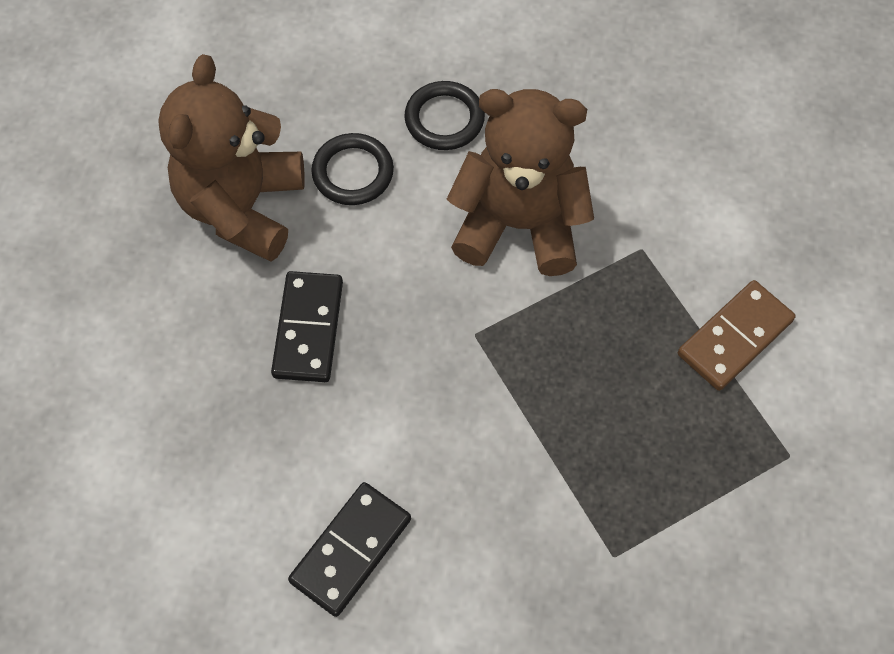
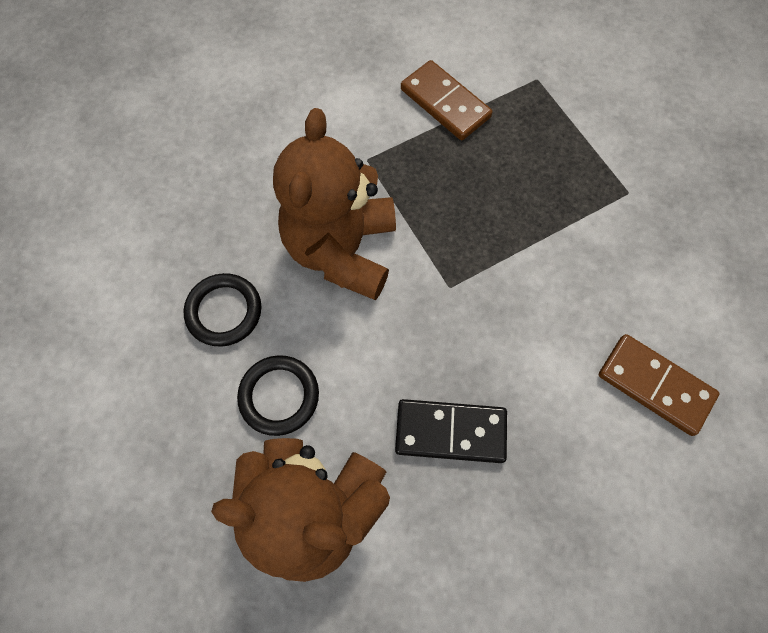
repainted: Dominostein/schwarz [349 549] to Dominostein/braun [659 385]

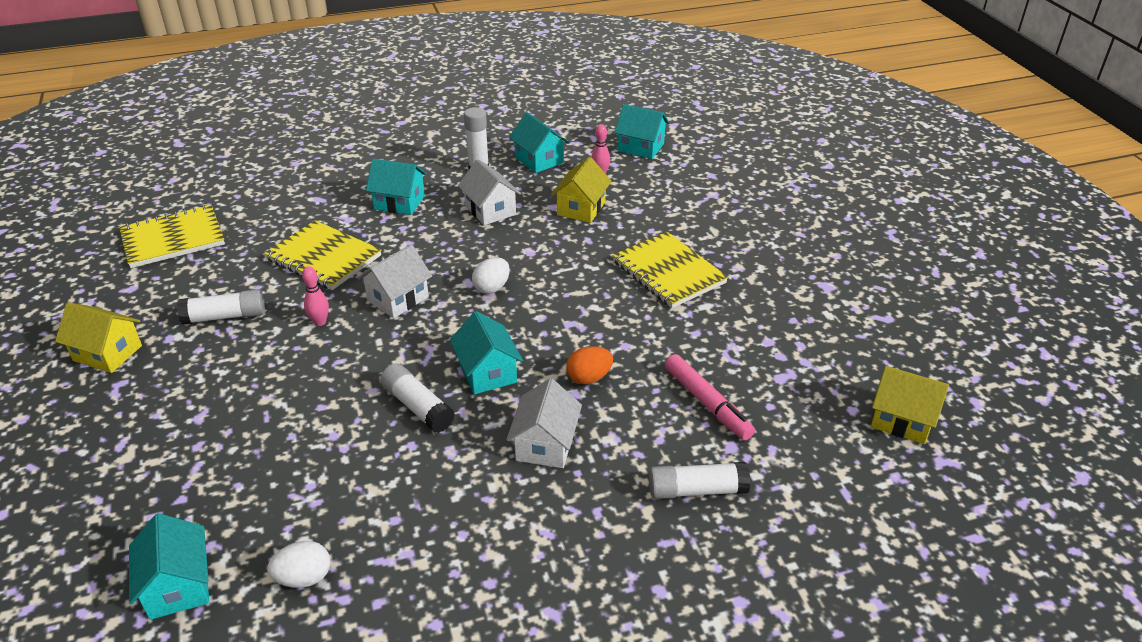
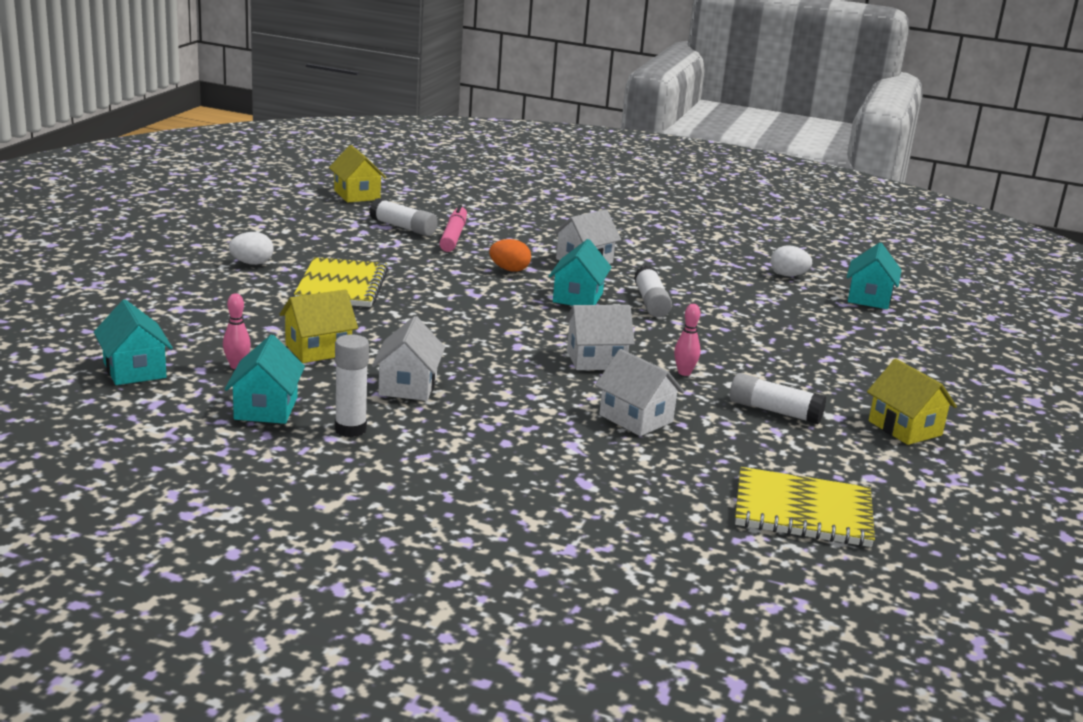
gone: Haus/türkis [396 187]
shifted: Ei/weiß [491 275] to [251 248]; Klebestift/weiß [699 480] to [403 217]
swapped: Notizbuch/gelb [322 255] to Haus/weiß [640 392]

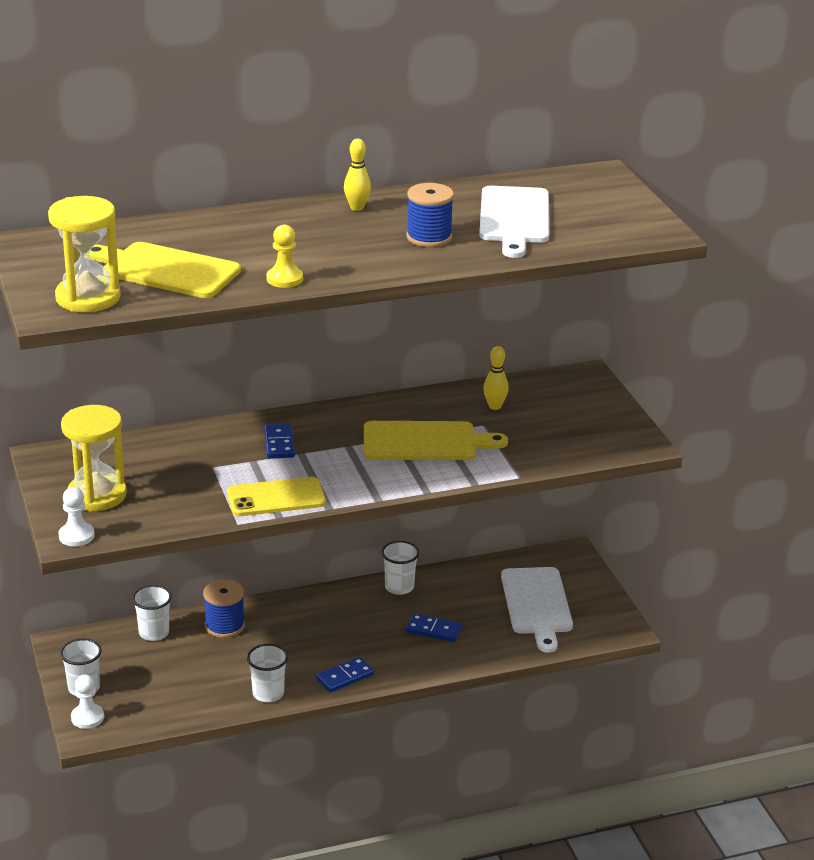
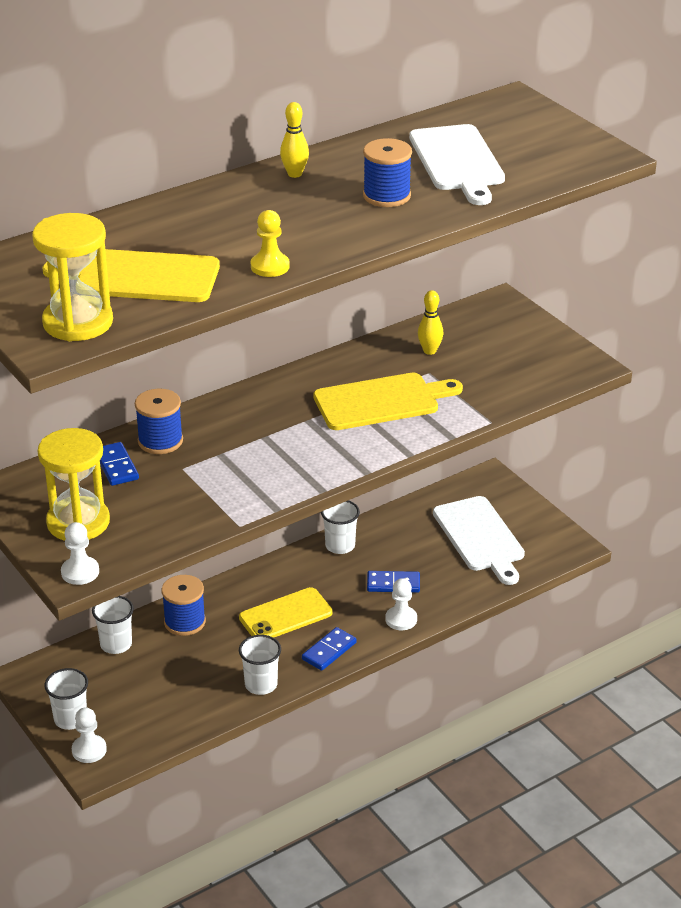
new: Garnrolle/blau [159 421]; Bauer/weiß [401 604]
shifted: Handy/gelb [276 496] to [285 612]; Dominostein/blau [279 441] to [119 464]

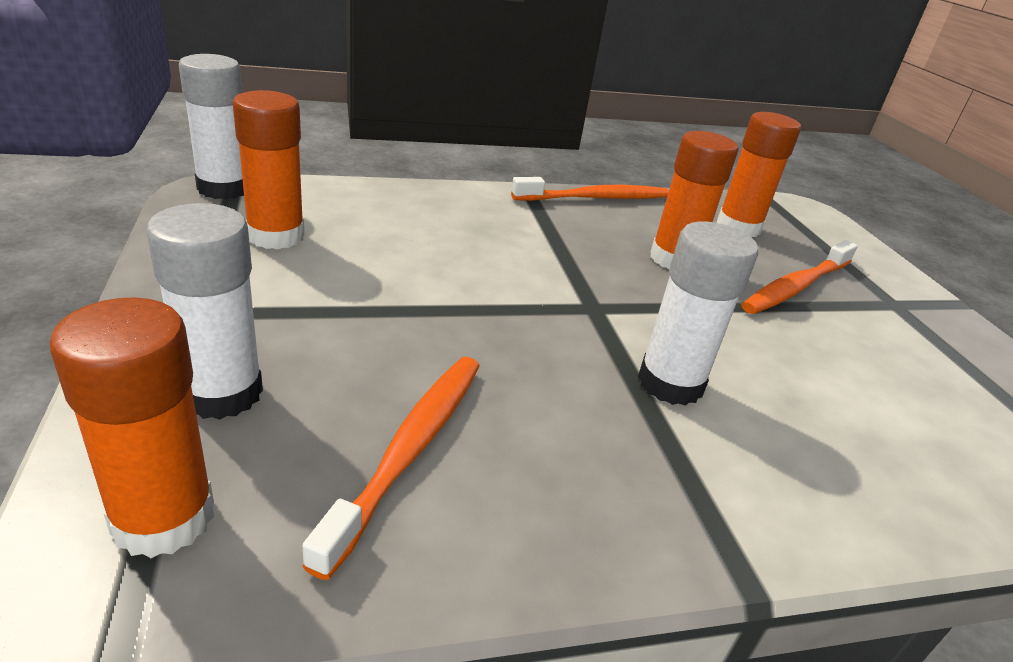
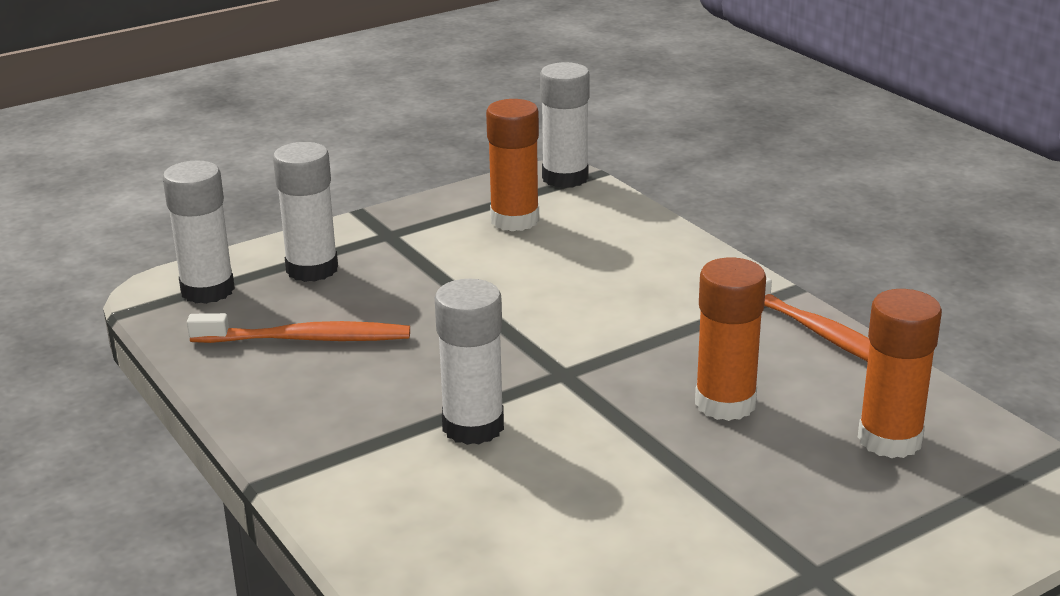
gone: Zahnbürste/orange [799 277]
repainted: Klebestift/orange [132 427] to Klebestift/weiß [199 232]

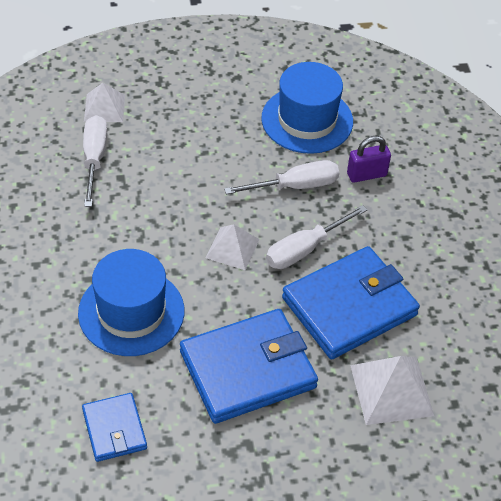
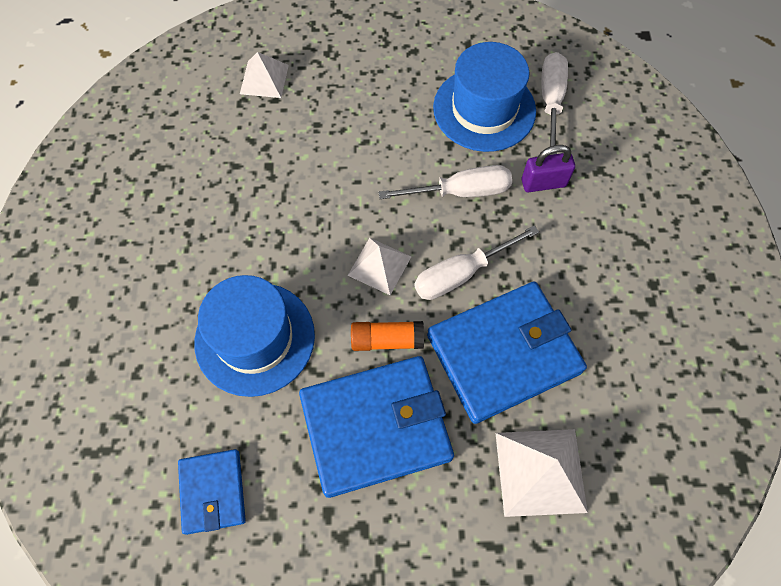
new: Klebestift/orange [387 336]
shifted: Schraubenzieher/weiß [95 161] to [554 103]

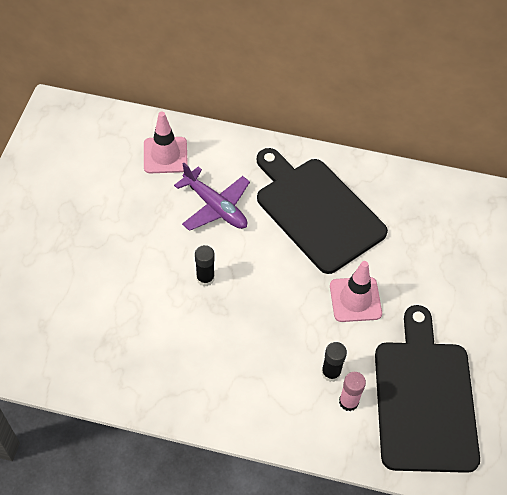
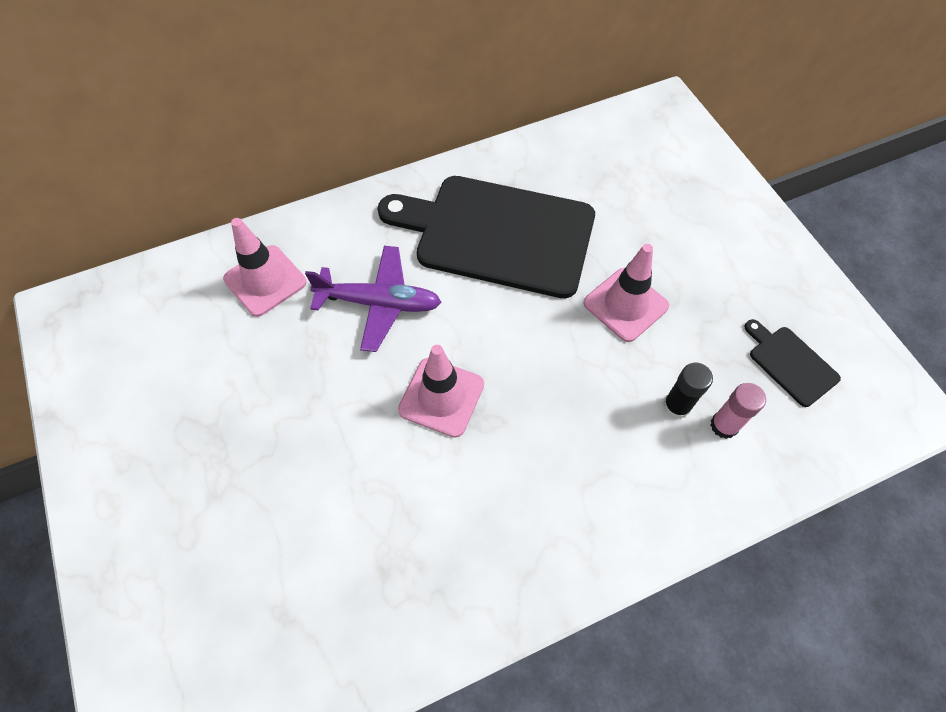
swapped: Klebestift/schwarz [205 265] to Leitkegel/rosa [441 391]
scaled: Schneidebrett/schwarz [427 389] = [792 363] x0.43

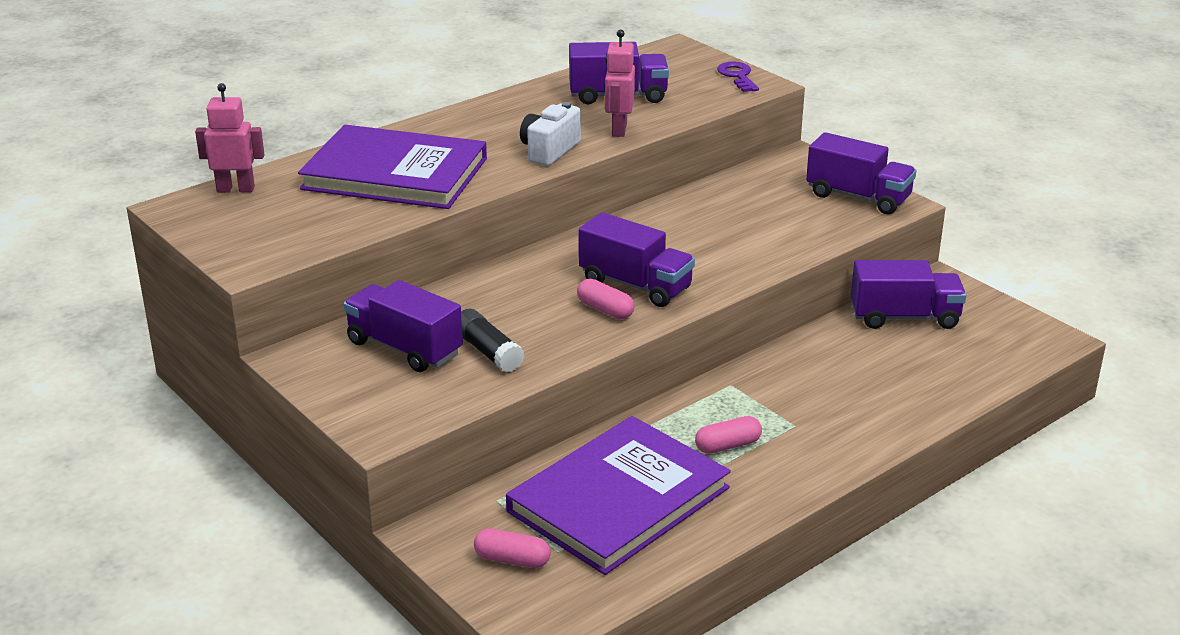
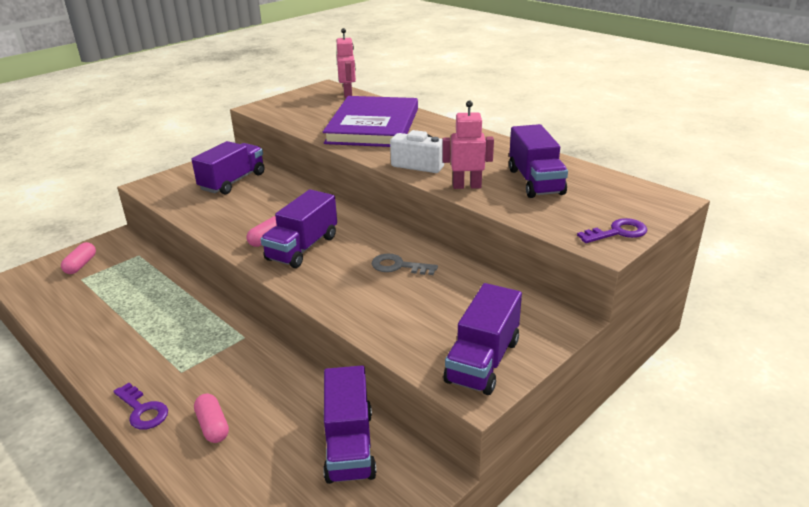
gone: Klebestift/schwarz [492 340]; Buch/lila [618 495]
new: Schlüssel/lila [140 406]; Schlüssel/grau [405 264]
shifted: Kapsel/rosa [728 435] to [211 418]

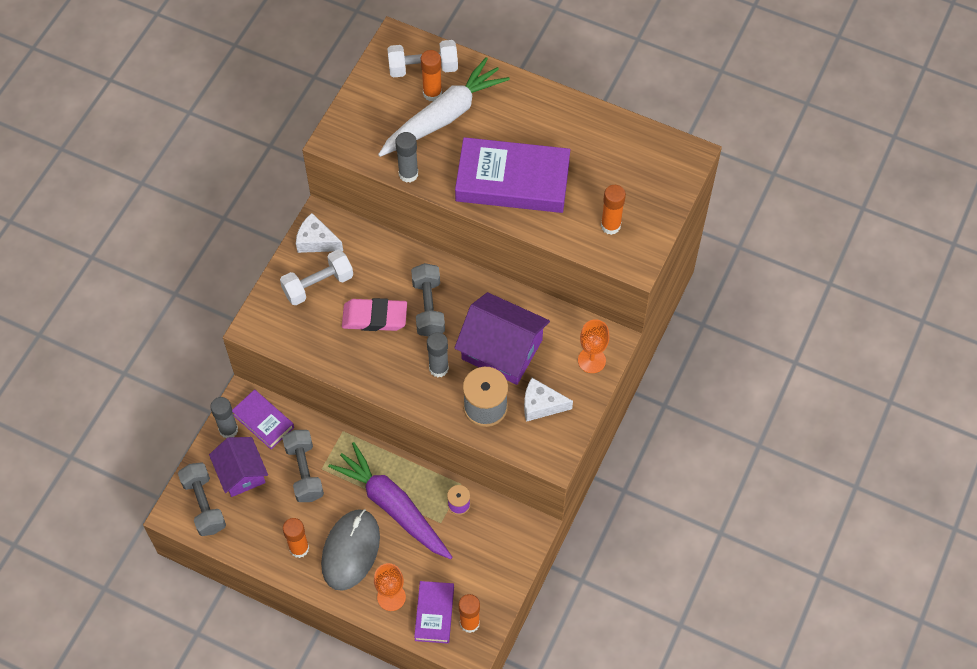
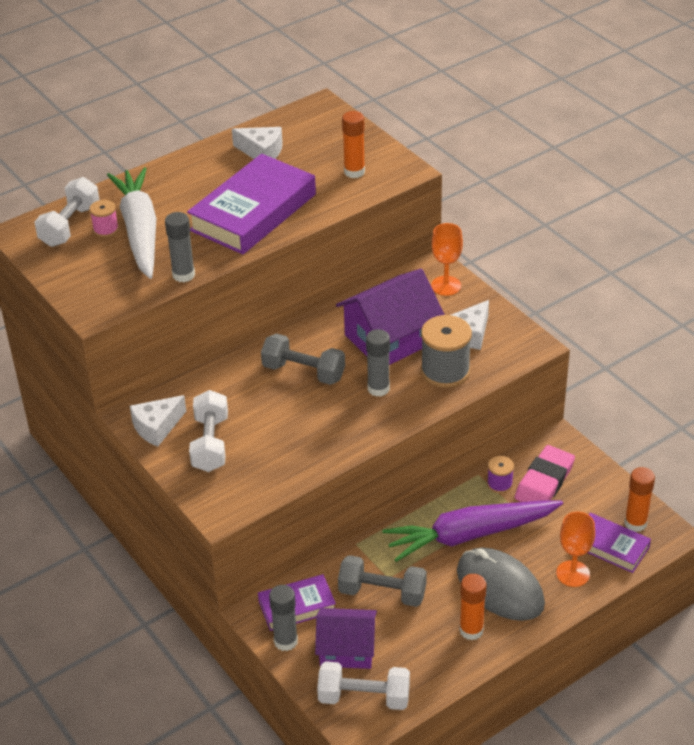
new: Käse/weiß [257 143]
shifted: Radiergummi/rosa [374 314] to [545 473]
swapped: Klebestift/orange [431 75] to Garnrolle/rosa [104 218]
repainted: Hantel/grau [202 499] to Hantel/weiß [363 685]

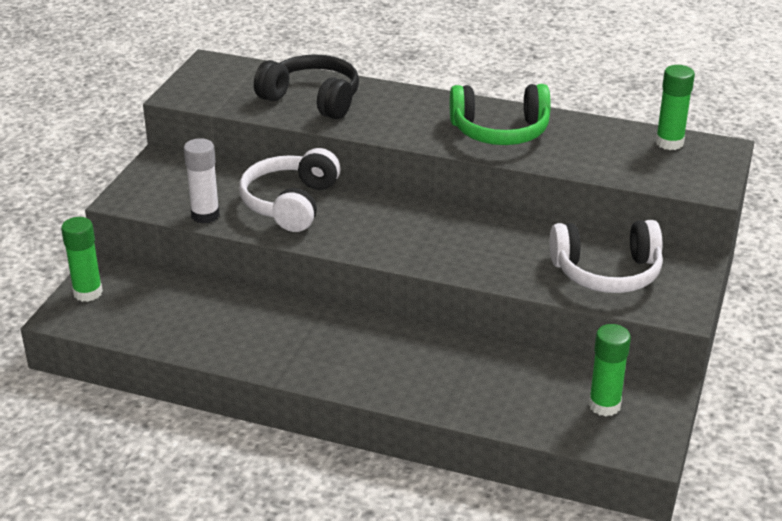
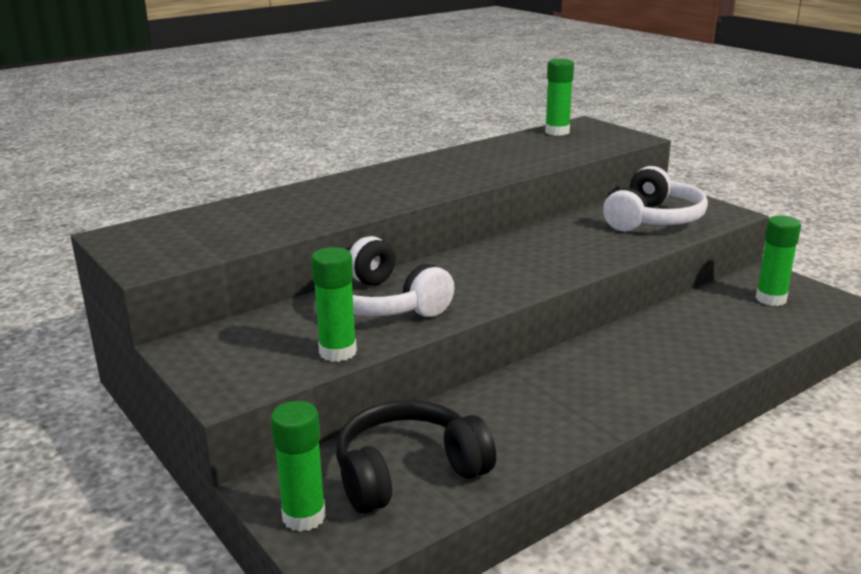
gone: Kopfhörer/grün [500 114]
shifted: Kopfhörer/schwarz [306 86] to [416 457]
repainted: Klebestift/weiß [202 181] to Klebestift/grün [334 304]

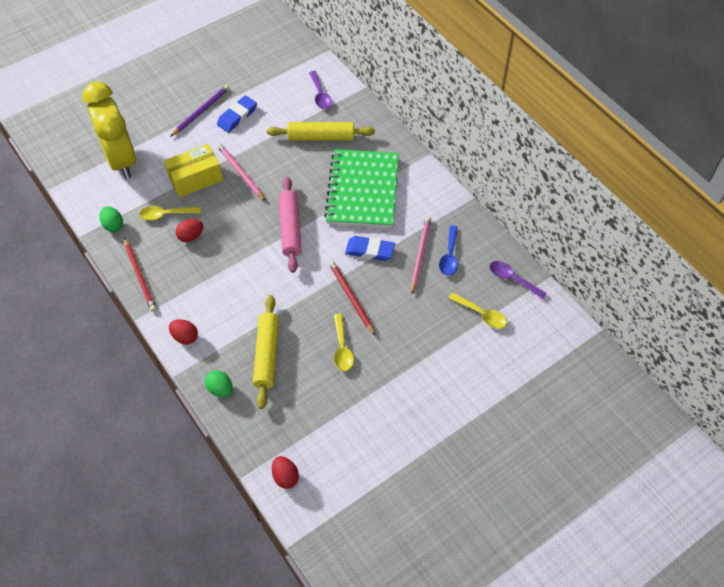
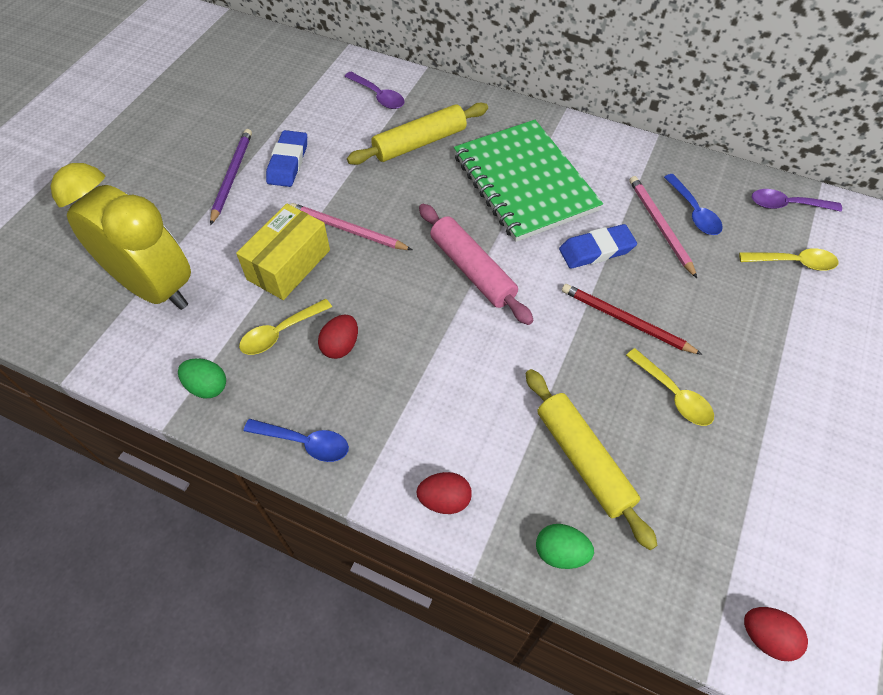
swapped: Bleistift/rot [140 275] to Löffel/blau [296 440]

